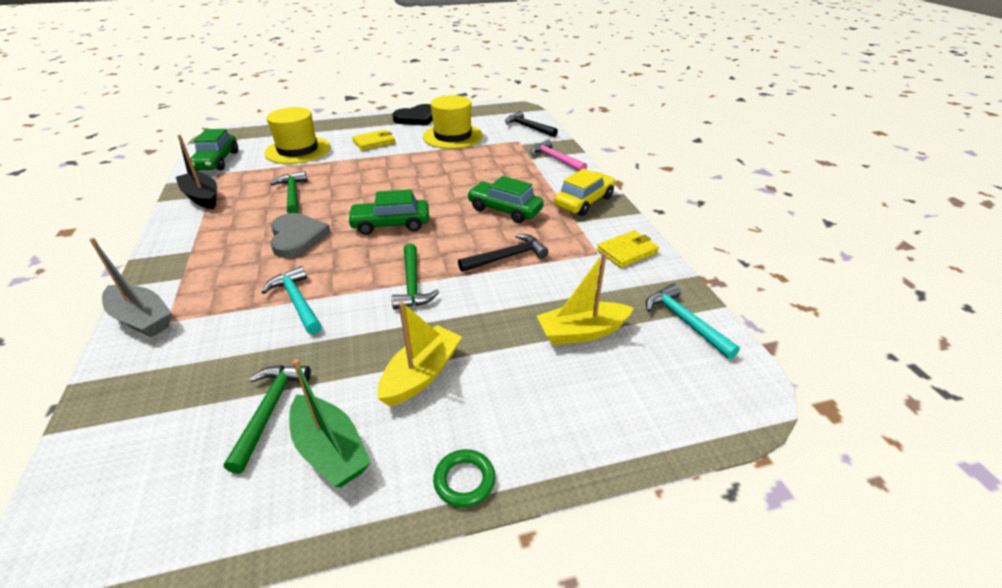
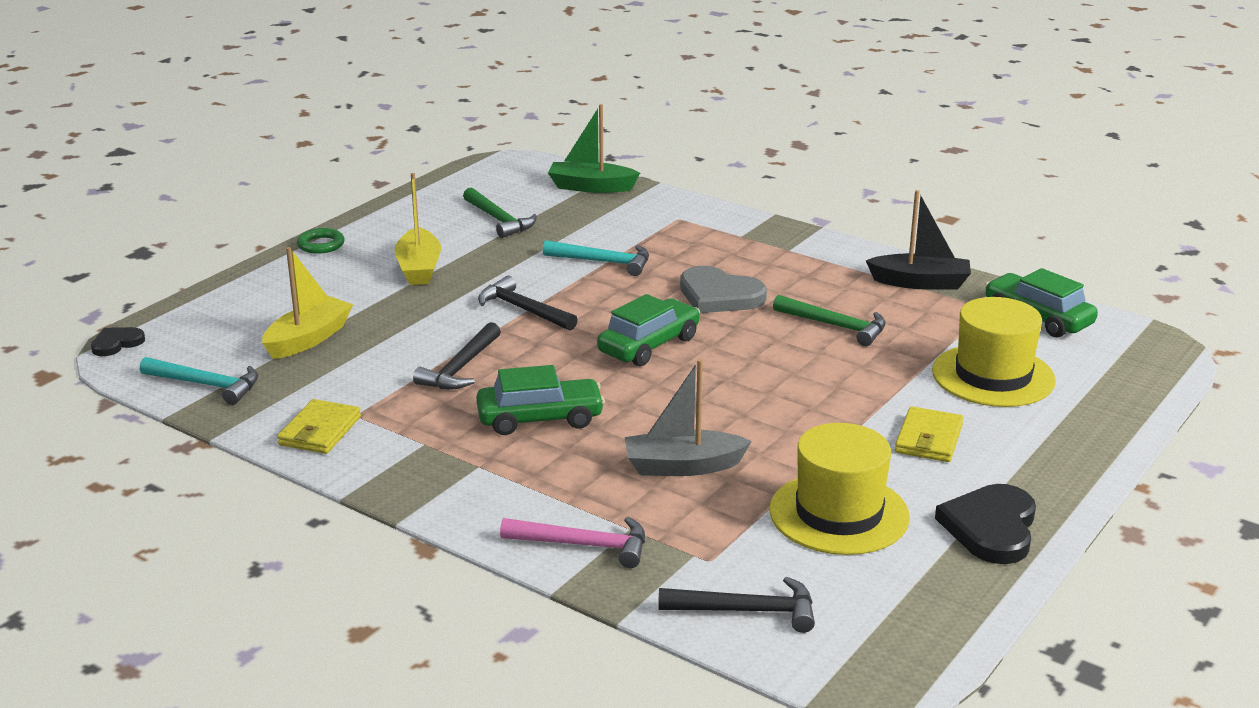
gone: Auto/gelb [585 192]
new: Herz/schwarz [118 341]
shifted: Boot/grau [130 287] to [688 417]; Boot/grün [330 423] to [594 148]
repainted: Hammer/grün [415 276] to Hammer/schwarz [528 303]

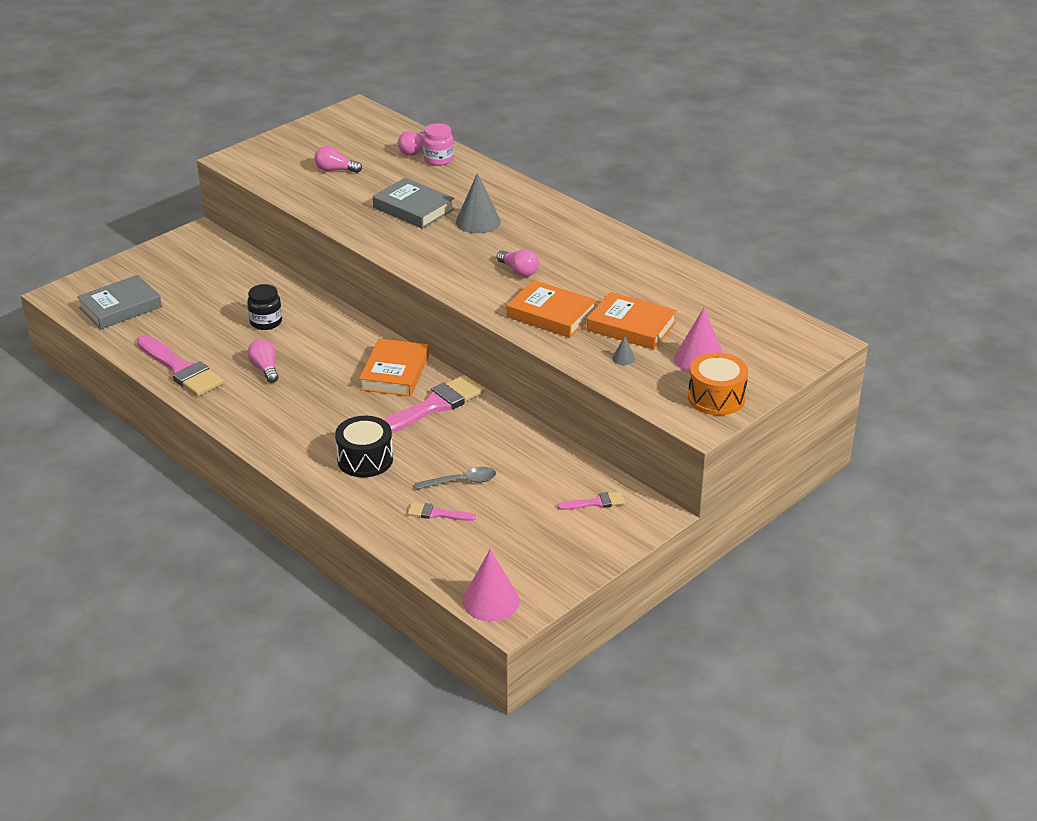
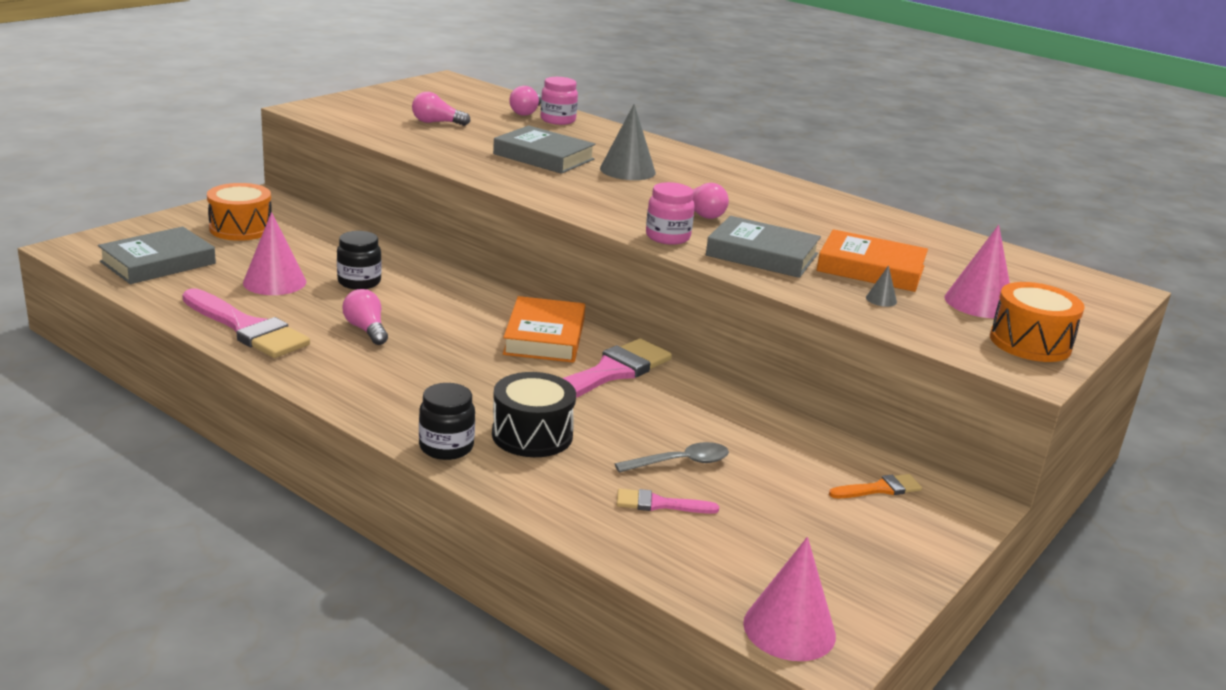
new: Trommel/orange [239 212]; Kegel/rosa [274 253]; Einmachglas/schwarz [447 421]; Einmachglas/rosa [670 213]
repainted: Buch/orange [552 309] to Buch/grau [763 247]; Pinsel/rosa [591 501] to Pinsel/orange [875 486]

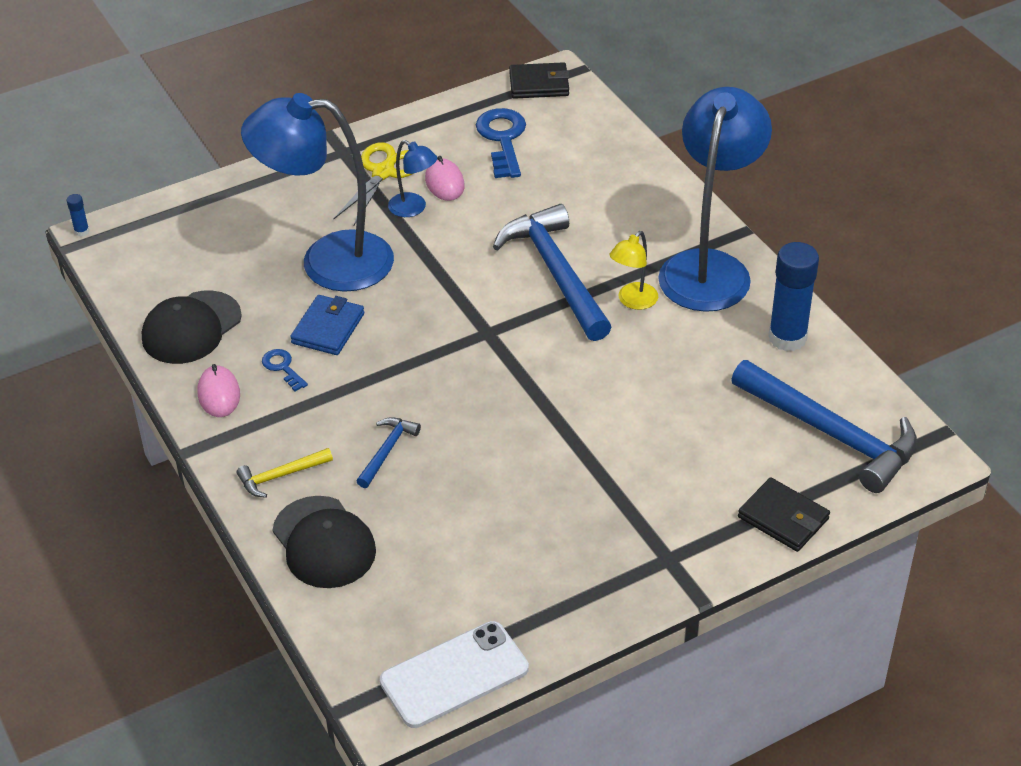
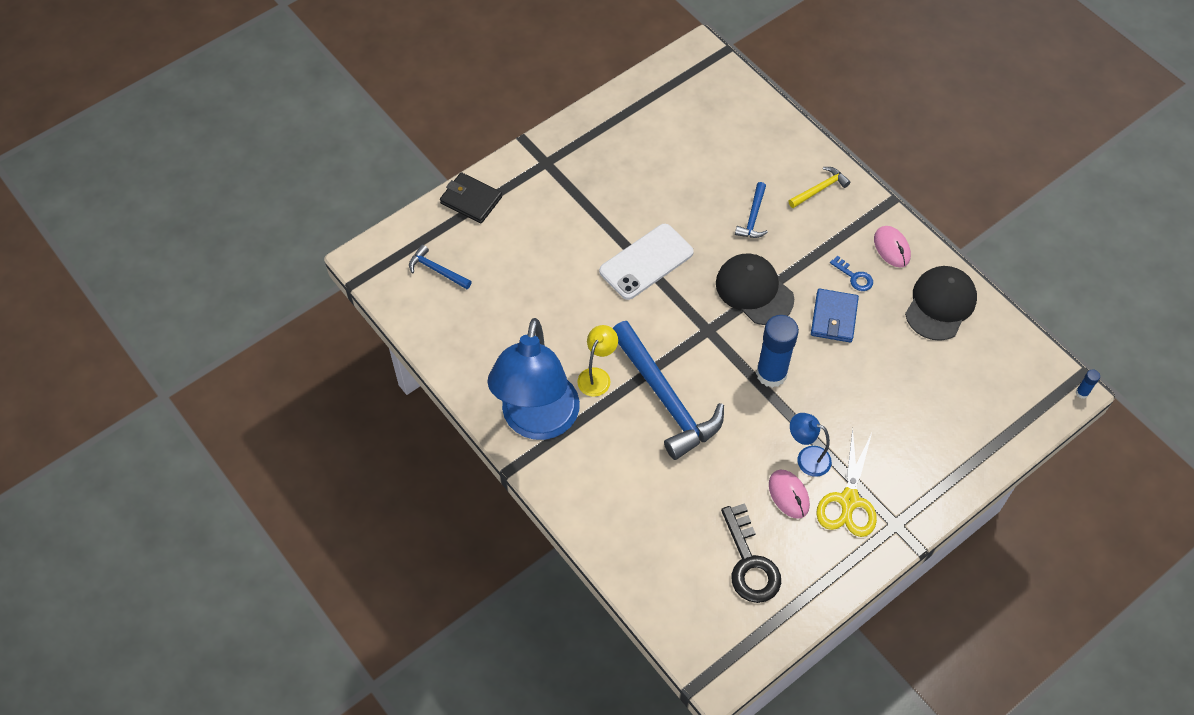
gone: Lampe/blau [317 192]; Geldbörse/schwarz [539 80]
shifted: Kappe/schwarz [324 542] to [755 289]; Handy/weiß [454 674] to [646 262]; Klebestift/blau [793 296] to [777 351]
repainted: Schlüssel/blau [501 143] to Schlüssel/schwarz [751 553]
scaled: Hammer/blau [824 426] = [440 267] x0.46

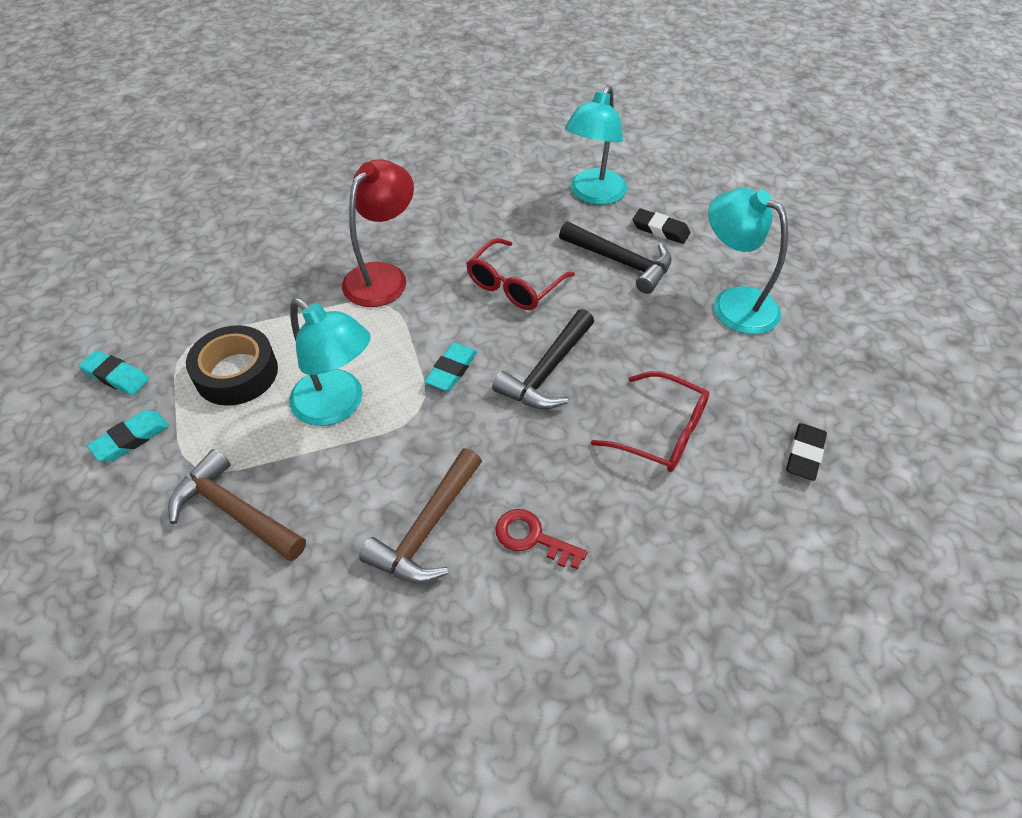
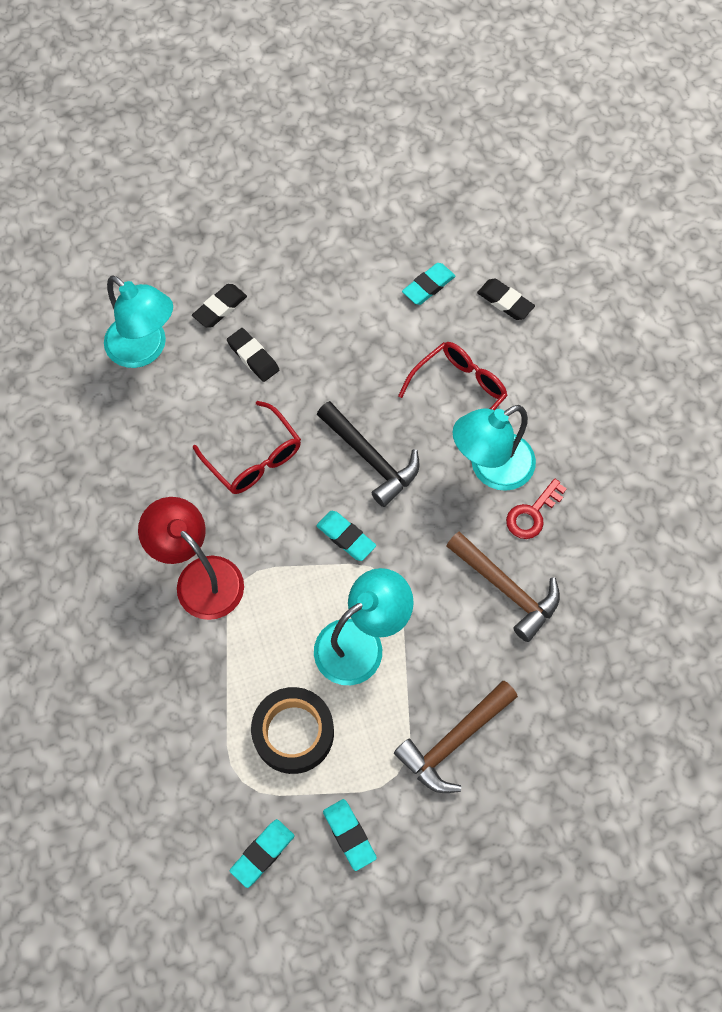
new: Radiergummi/türkis [429 284]
shifted: Lampe/türkis [748 261] to [494 448]
swapped: Hammer/schwarz [615 258] to Radiergummi/schwarz [253 355]

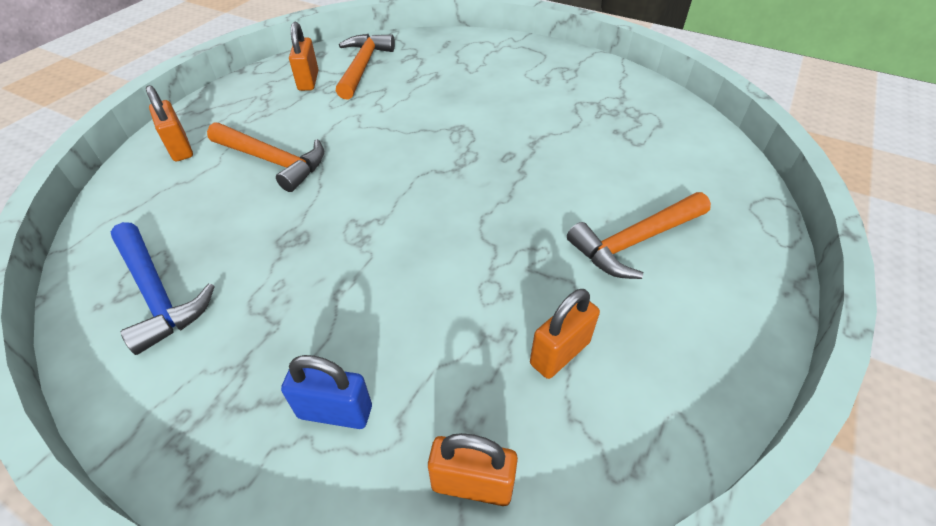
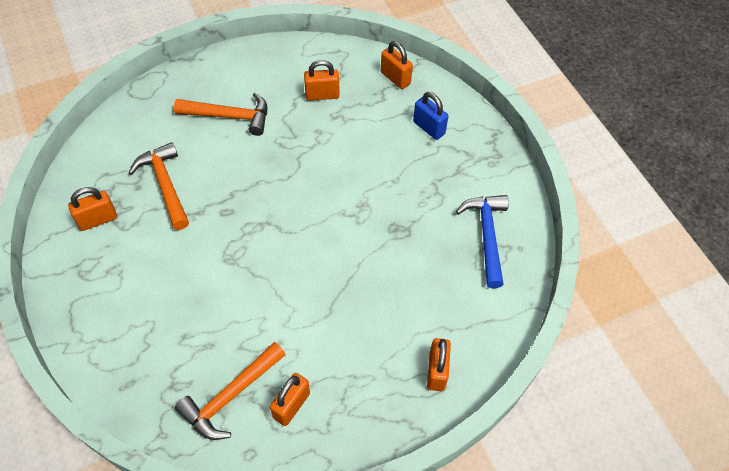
new: Vorhängeschloss/orange [92 209]
shifted: Hammer/orange [265 157] to [159 186]

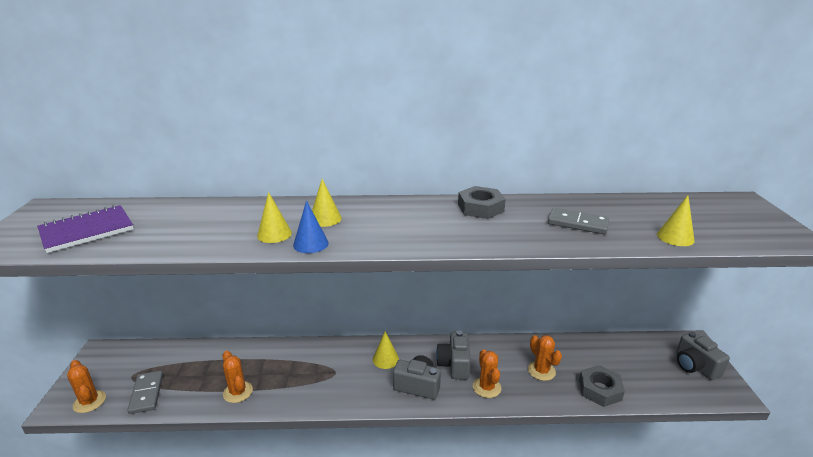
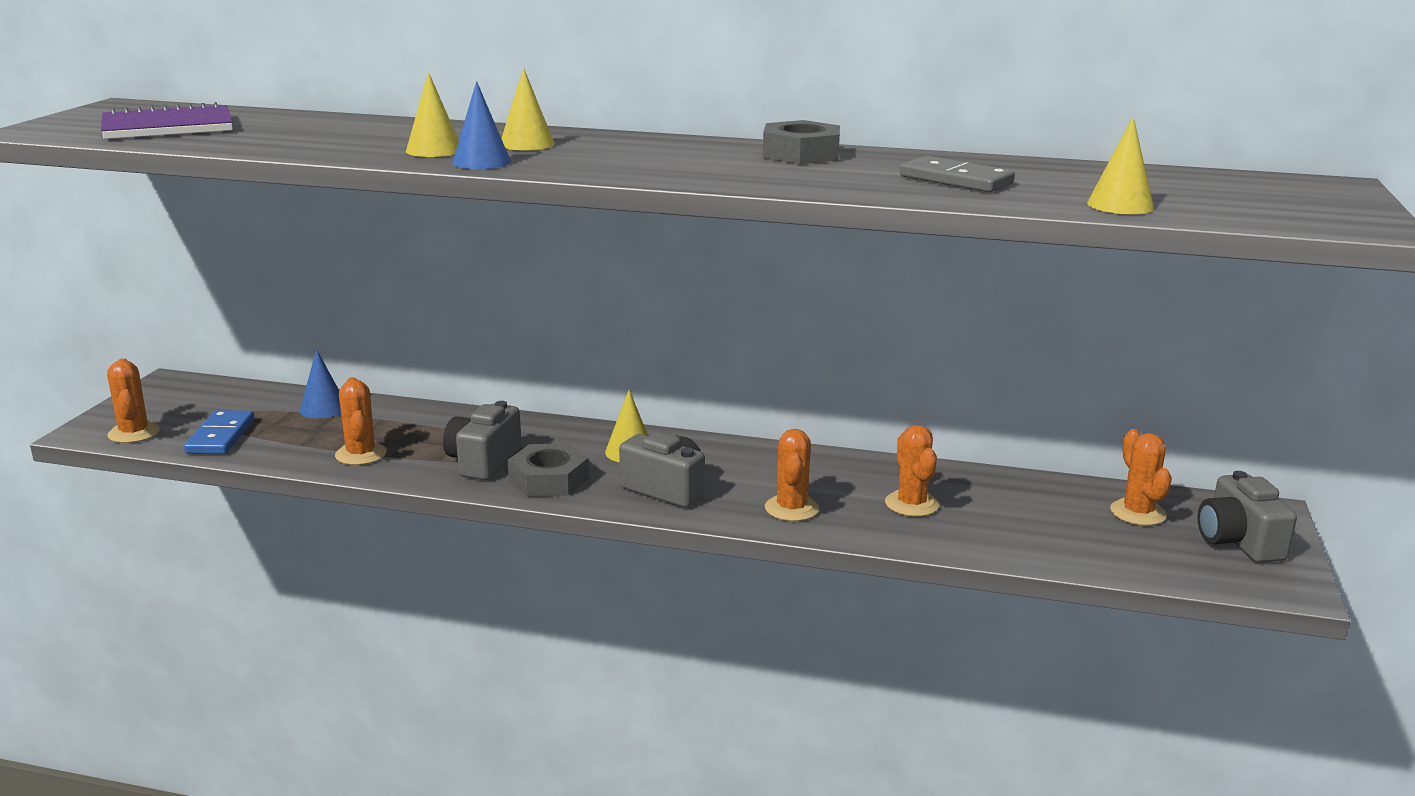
new: Kegel/blau [320 383]; Kaktus/orange [1141 477]
shifted: Kamera/grau [453 355] to [482 440]; Sechskantmutter/grau [602 386] to [548 470]
repainted: Dominostein/grau [145 392] to Dominostein/blau [219 432]

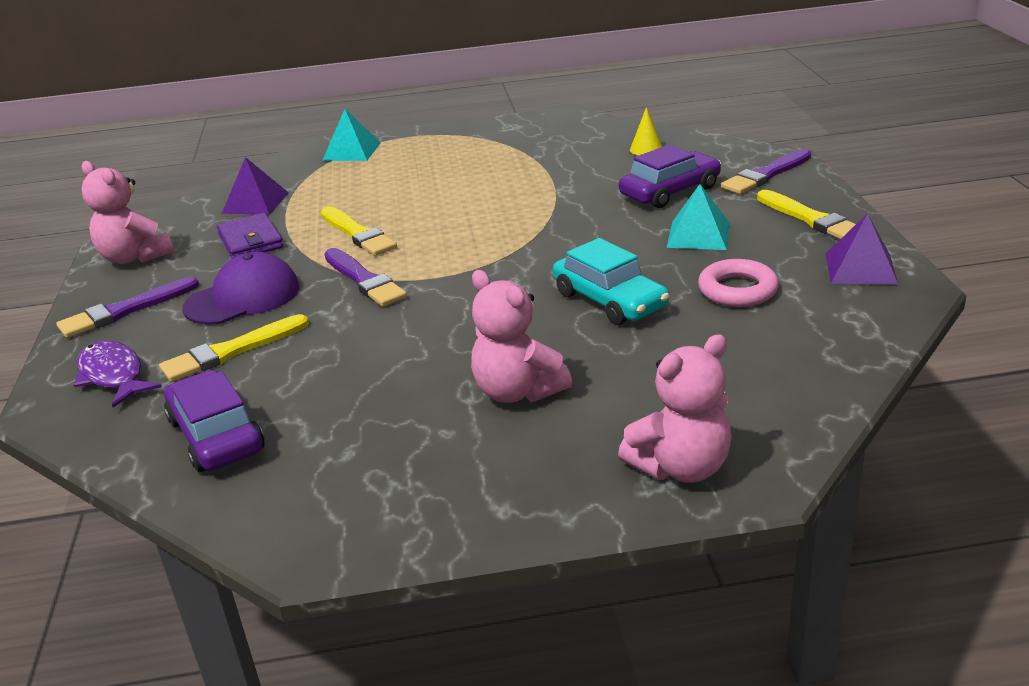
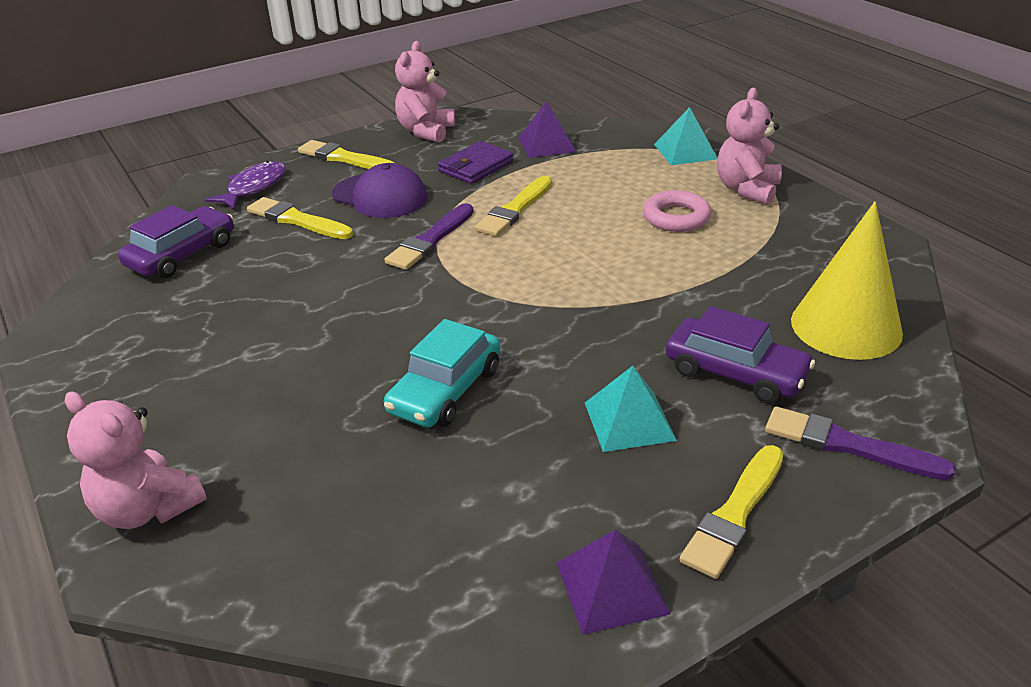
shifted: Teddybär/rosa [521 336] to [749 146]; Ring/rosa [738 283] to [677 211]
repainted: Pinsel/lila [127 307] to Pinsel/gelb [346 154]
scaled: Kegel/gelb [646 131] = [847 280] x2.38

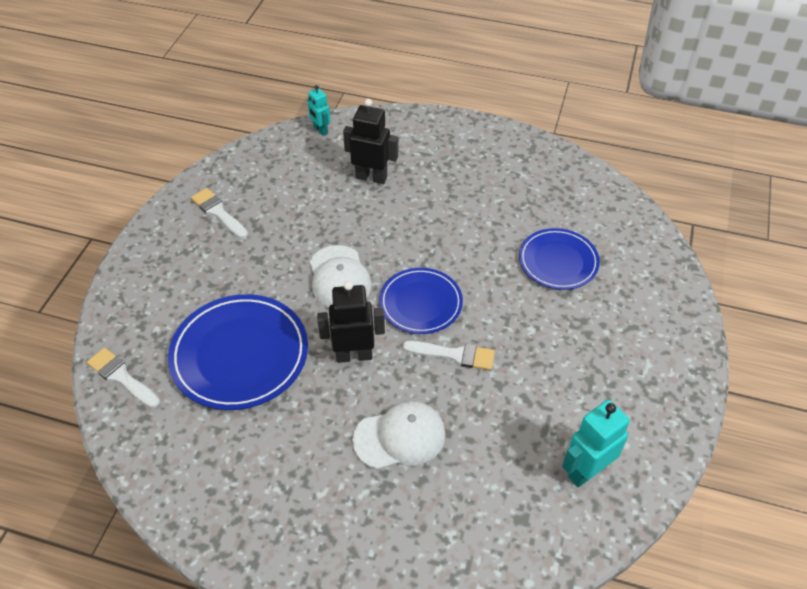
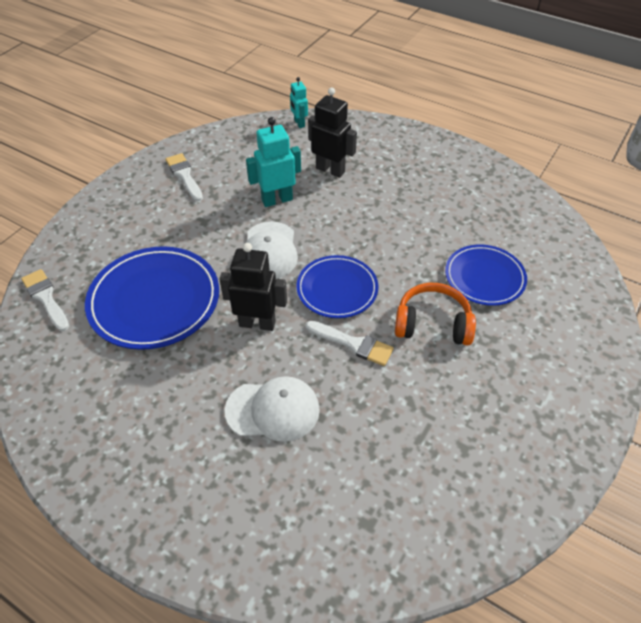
new: Kopfhörer/orange [435 314]
shifted: Roboter/türkis [596 443] to [273 162]

